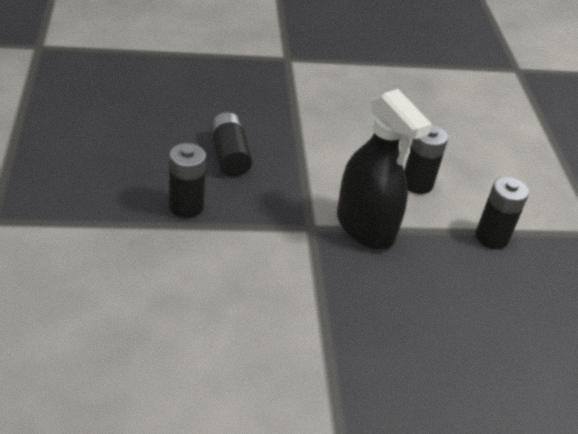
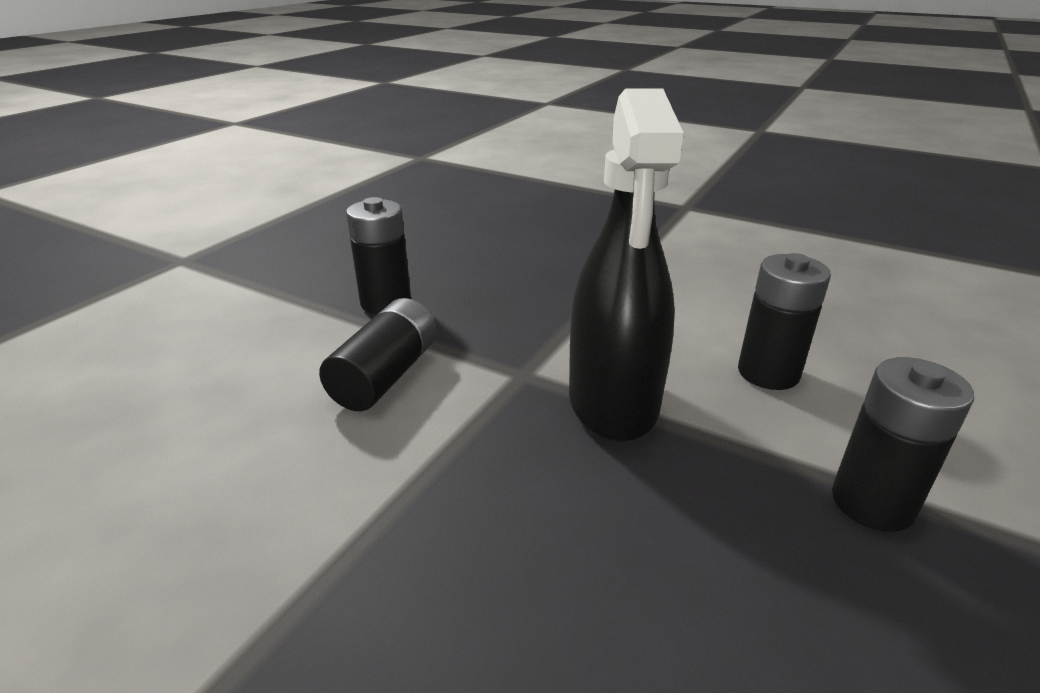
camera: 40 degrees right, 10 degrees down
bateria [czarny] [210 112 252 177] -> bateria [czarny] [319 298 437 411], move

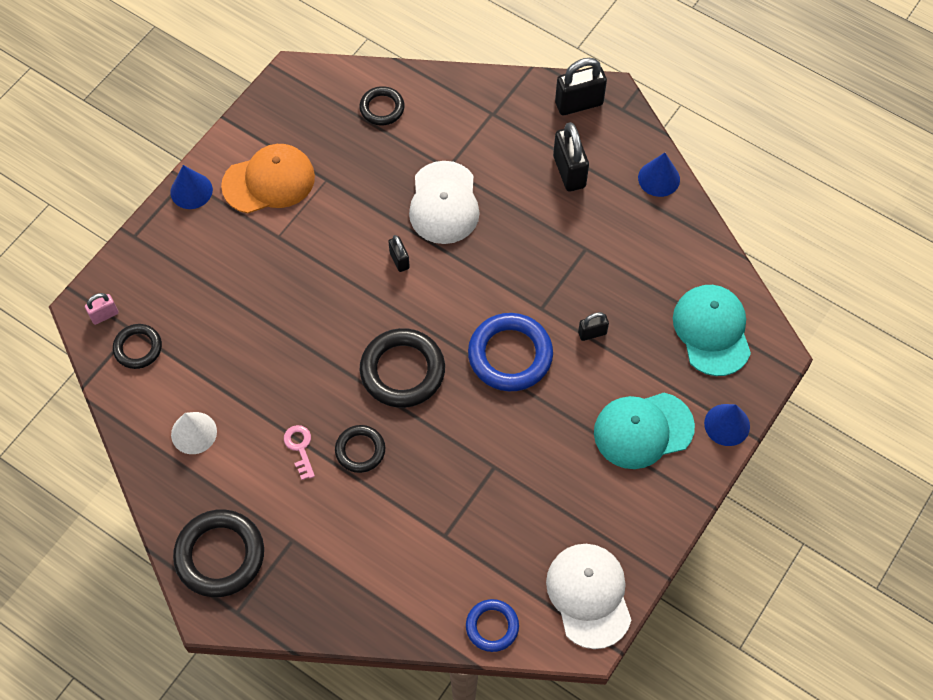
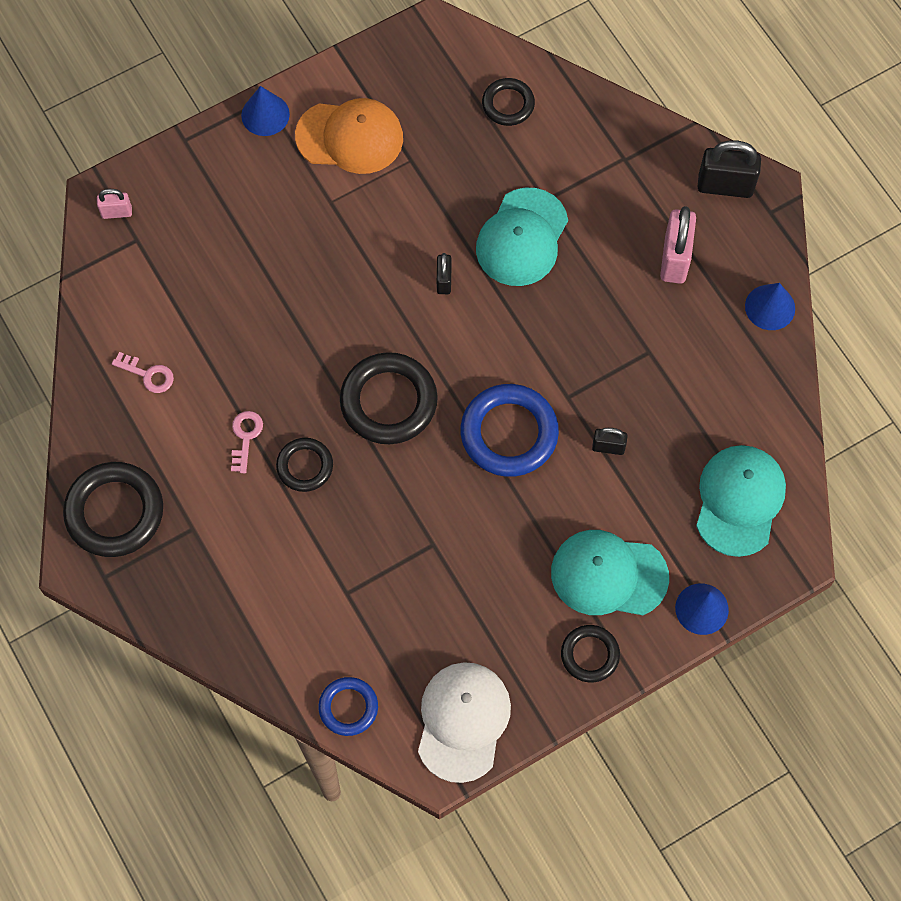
camera: 25 degrees right, 5 degrees up
pierścień [czarny] [113 324 162 369] -> pierścień [czarny] [561 625 620 682], move
stożek [biały] [171 412 217 454] -> klucz [różowy] [112 352 174 393]
czapka [biały] [409 161 479 244] -> czapka [turkusowy] [476 188 568 286]
kłódka [czarny] [553 122 589 192] -> kłódka [różowy] [660 206 696 284]

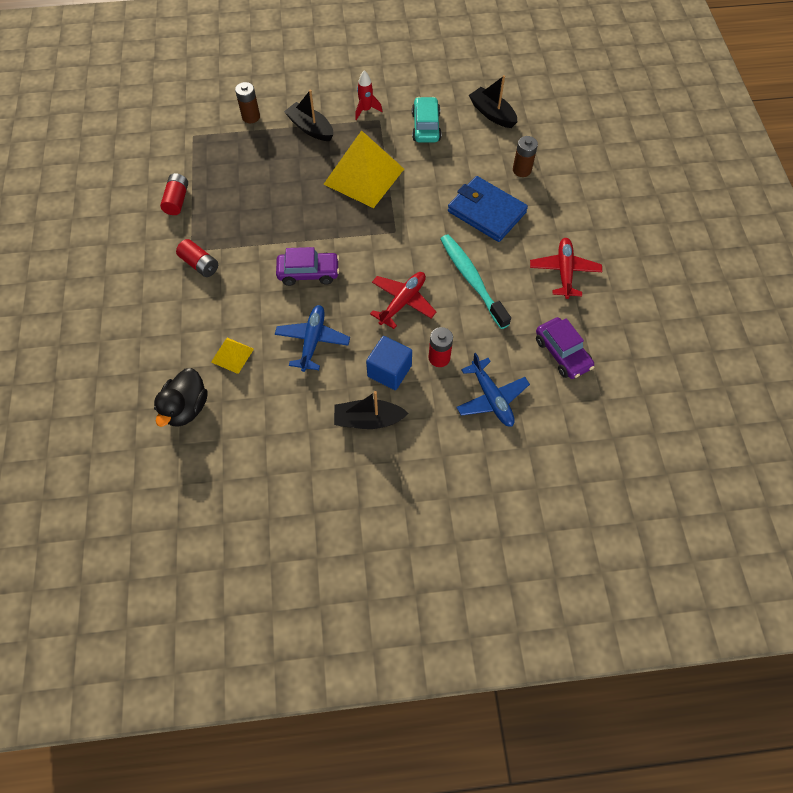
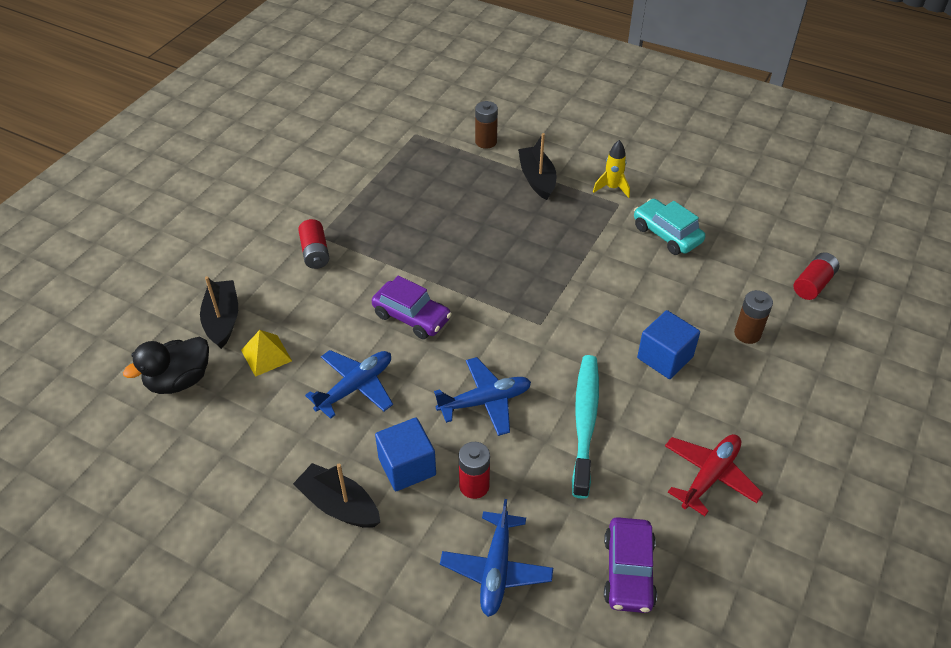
camera: 35 degrees right, 15 degrees down
bateria [czerwony] [160 173 188 215] -> bateria [czerwony] [794 252 839 300], move
piramida [żółty] [323 130 404 208] -> none
rakieta [czerwony] [355 70 383 120] -> rakieta [żółty] [593 140 630 198]
samolot [czerwony] [370 272 436 329] -> samolot [niebieski] [434 357 531 436]
samochód [turkusowy] [412 97 441 142] -> samochód [turkusowy] [634 199 705 255], 75 degrees counterclockwise
portfel [niebieski] [448 176 528 242] -> sześcian [niebieski] [637 310 700 379]
łódka [czarny] [469 75 517 128] -> łódka [czarny] [200 276 238 349], move

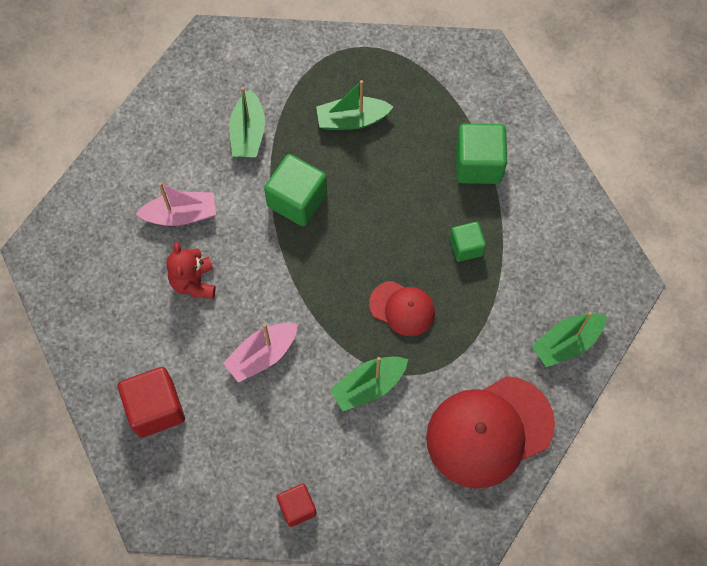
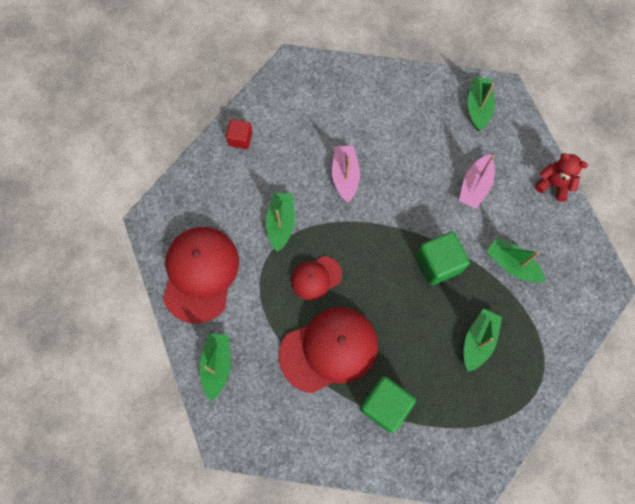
camera: 125 degrees right, 5 degrees up
sześcian [czerwony] [118 367 185 438] -> none
miś [czerwony] [166 242 216 299] -> miś [czerwony] [535 153 588 202], move
sześcian [zielony] [450 222 486 262] -> czapka [czerwony] [279 307 378 393]
none -> łódka [zielony] [468 77 495 131]

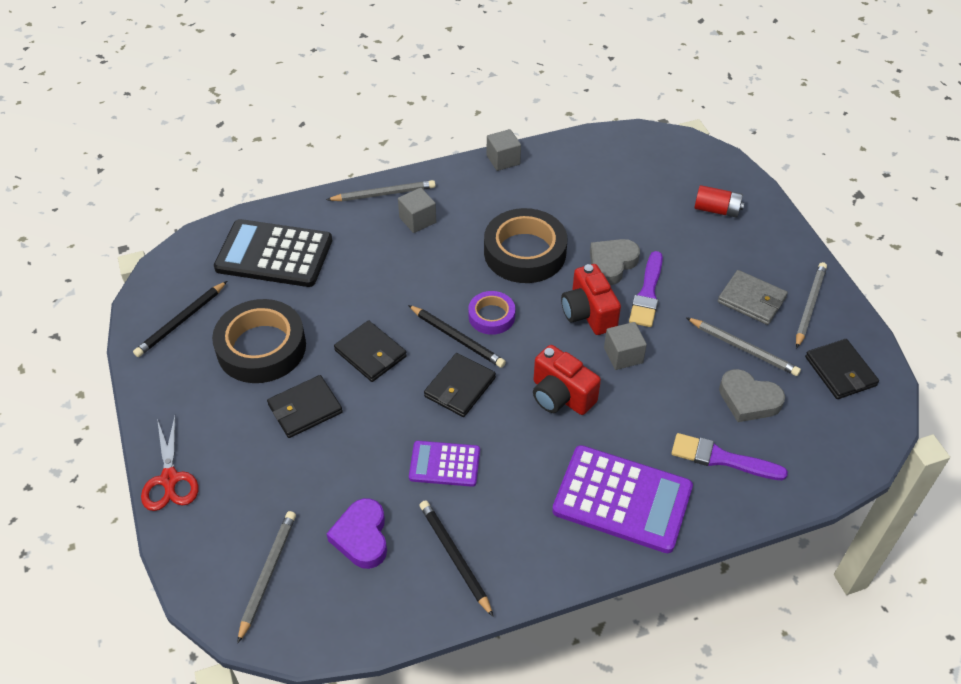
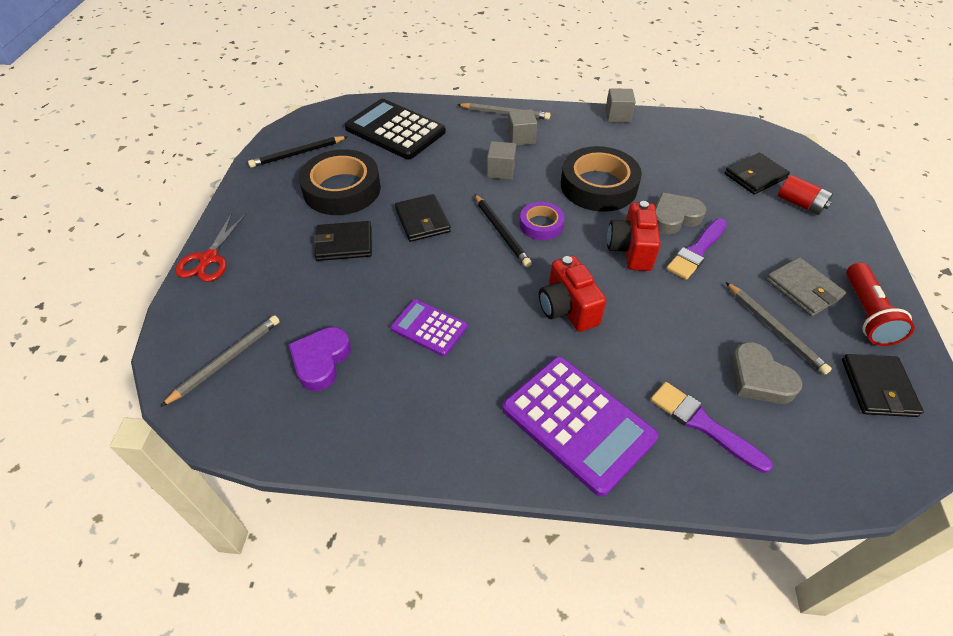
camera: 25 degrees right, 0 degrees up
ołówek [czarny] [419 500 494 617] -> none
portfel [czarny] [424 353 496 417] -> portfel [czarny] [724 153 790 195], move
sześcian [szary] [604 322 647 370] -> sześcian [szary] [487 141 516 180], move
ołówek [szary] [796 262 827 349] -> latarka [czerwony] [846 263 915 346]

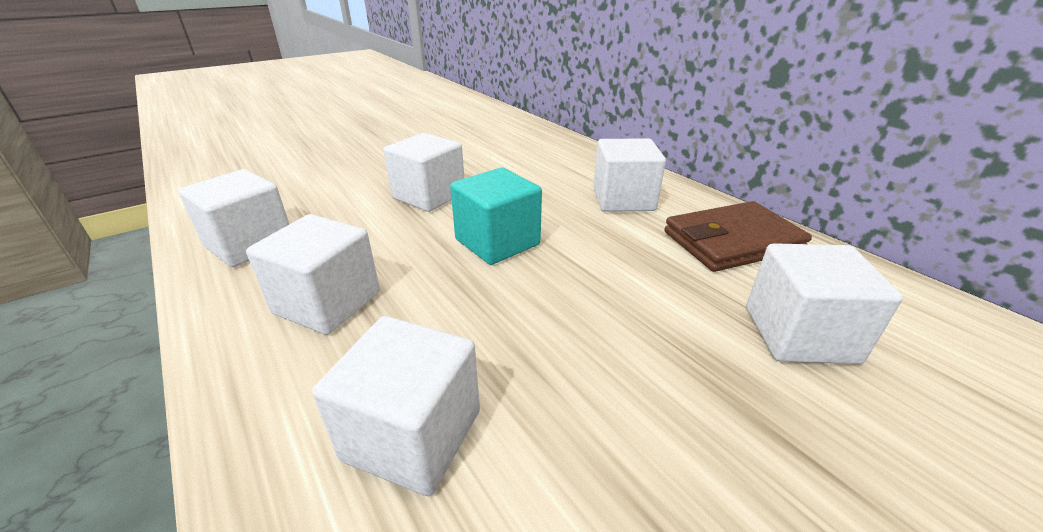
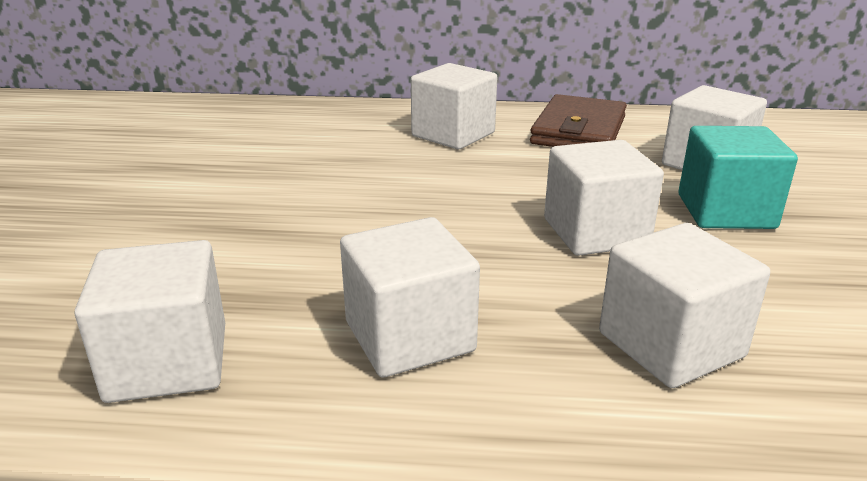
camera: 50 degrees left, 5 degrees down
sześcian [biały] [384 133 464 212] -> sześcian [biały] [544 140 664 256], move
sześcian [turkusowy] [450 168 542 265] -> sześcian [turkusowy] [678 126 798 229], move

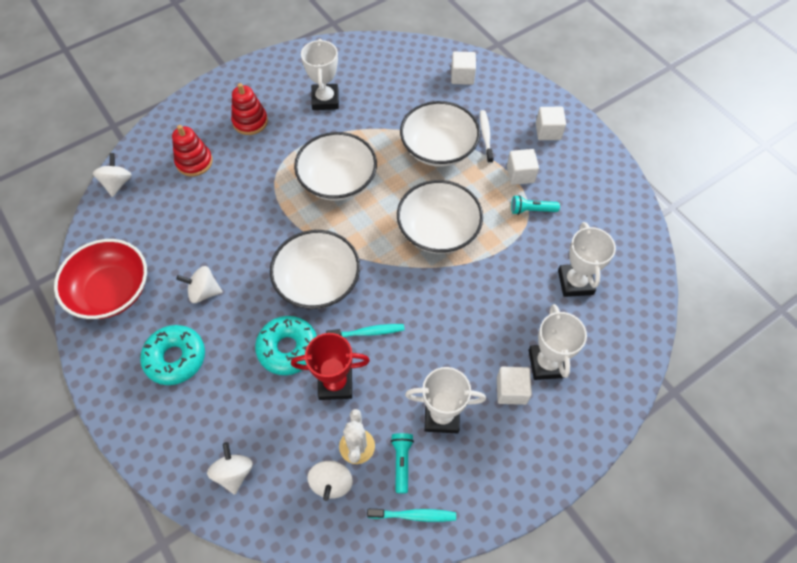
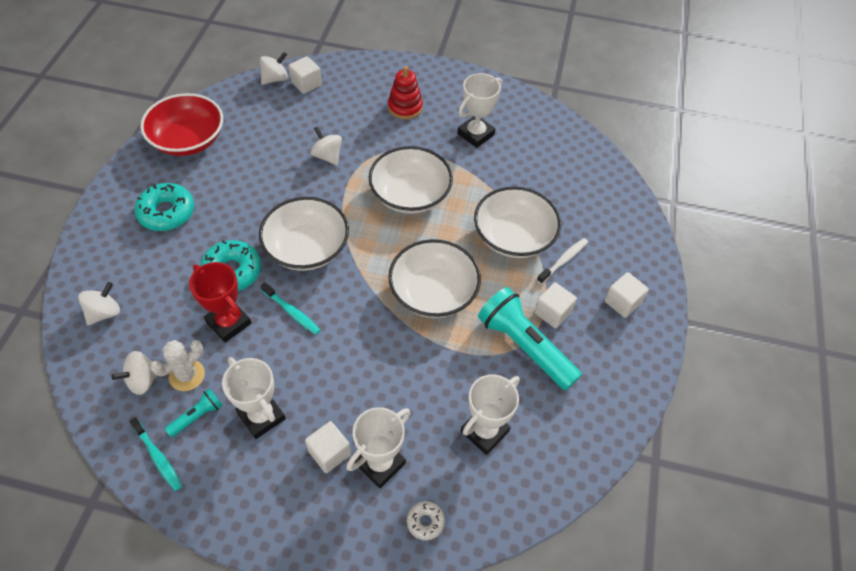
camera: 45 degrees right, 5 degrees down
zabawka nakładanka [czerwony] [172 125 213 177] -> none
bączek [biały] [176 266 223 303] -> bączek [biały] [311 126 342 166], move
sześcian [biały] [451 52 476 85] -> sześcian [biały] [289 56 322 94], move
latarka [turkusowy] [511 195 560 215] -> latarka [turkusowy] [478 287 582 390], x2.13
none -> donut [biały] [407 501 445 540]

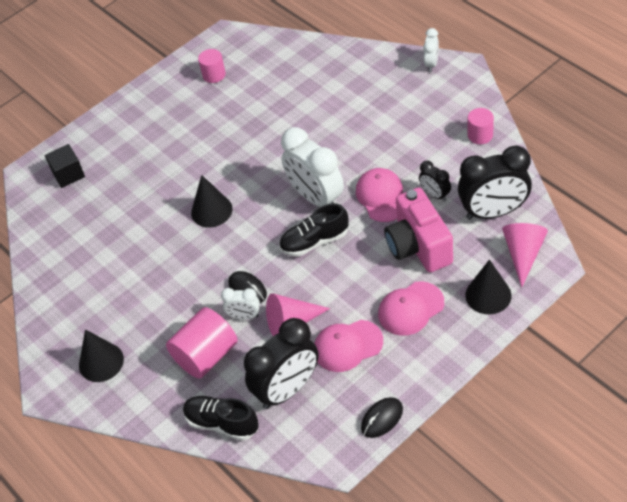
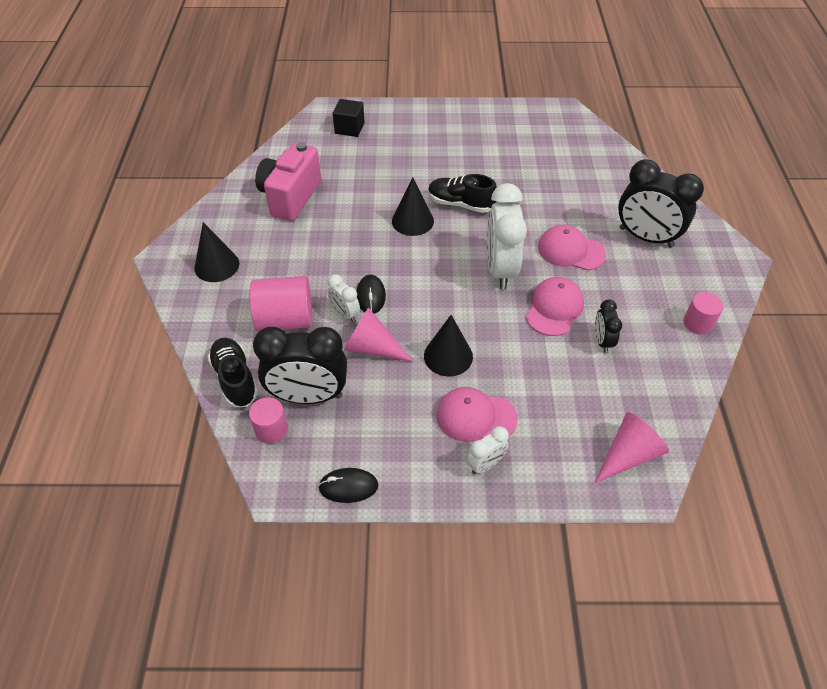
camera: 35 degrees right, 0 degrees up
walec [różowy] [198 49 226 83] -> walec [różowy] [249 397 288 443], move
but [czarny] [279 203 349 257] -> but [czarny] [428 174 497 213], move
czapka [różowy] [314 320 383 372] -> czapka [różowy] [538 225 606 270], move
aparat fotograficzny [różowy] [384 188 453 272] -> aparat fotograficzny [różowy] [255 142 321 221], move
budzik [biały] [423 28 439 72] -> budzik [biały] [467 426 509 474], move
budzik [czarny] [458 146 532 220] -> budzik [czarny] [618 160 704 248], move
stożek [czarny] [465 259 512 314] -> stożek [czarny] [424 315 473 376], move

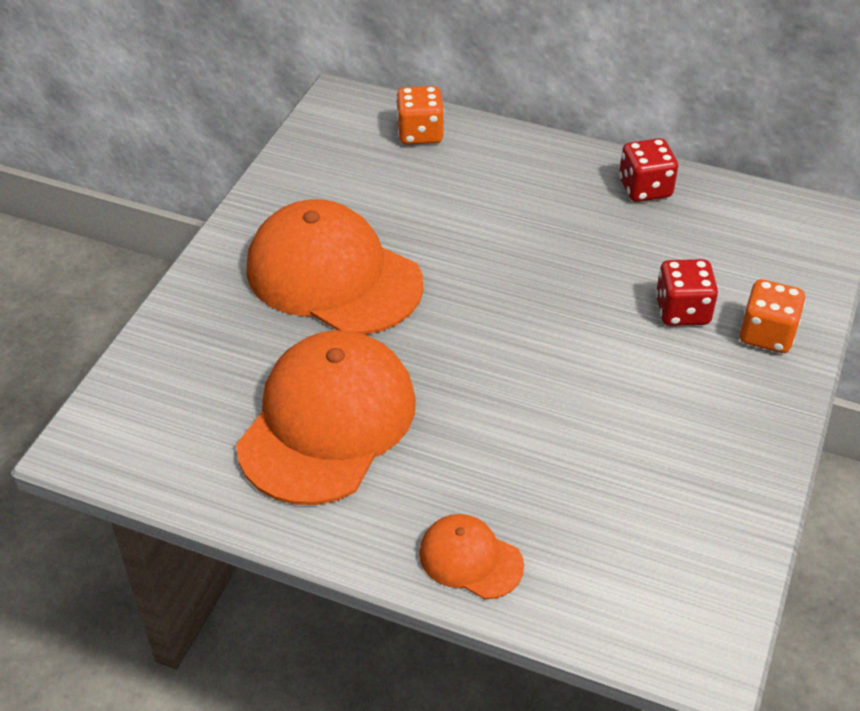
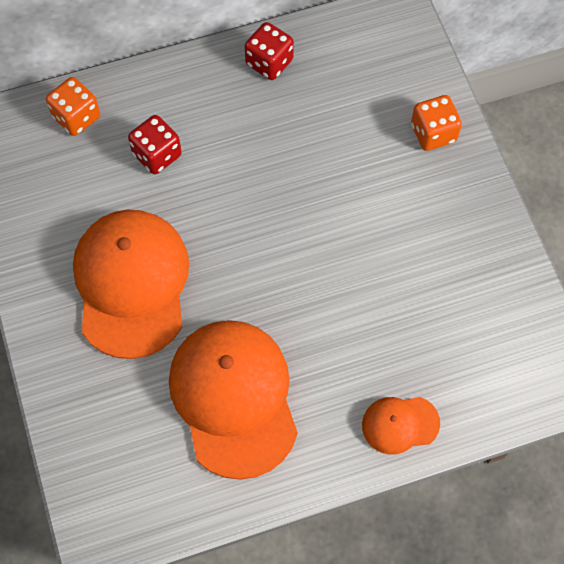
camera: 40 degrees left, 20 degrees up
czapka [pomarańczowy] [246 199 423 335] -> czapka [pomarańczowy] [73 210 189 359], 90 degrees clockwise
kostka do gry [czerwony] [655 259 718 326] -> kostka do gry [czerwony] [128 115 182 174], move

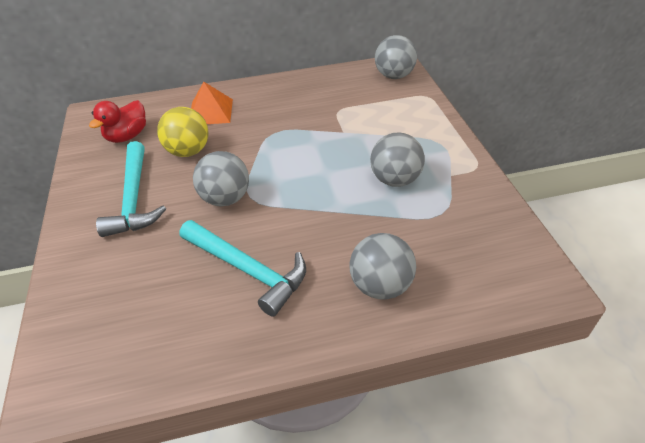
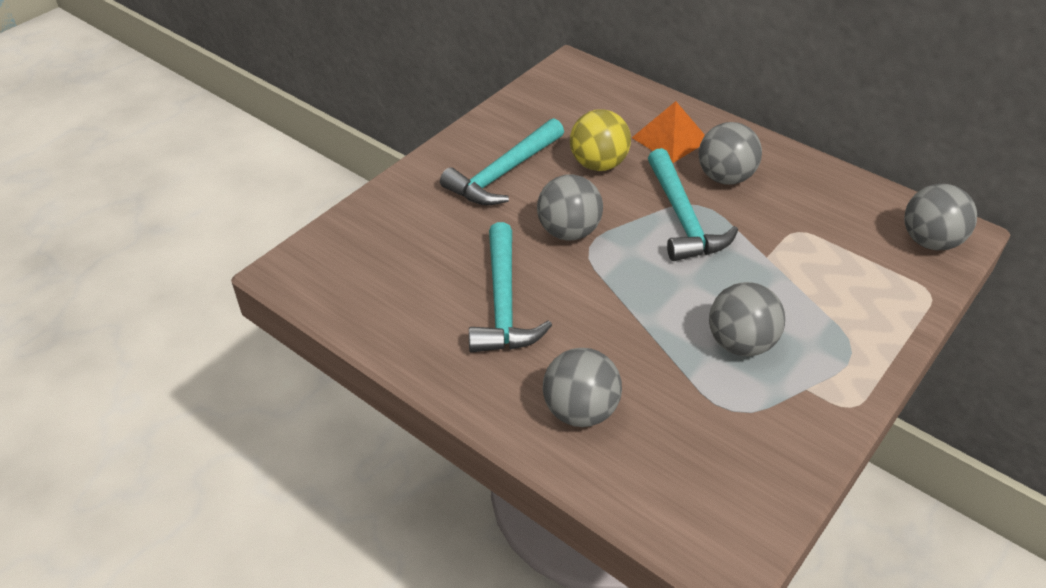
camera: 50 degrees right, 0 degrees up
kaczka [czerwony] [89 100 146 143] -> none
none -> młotek [turkusowy] [648 148 738 261]
none -> piłka [szary] [699 122 762 184]

